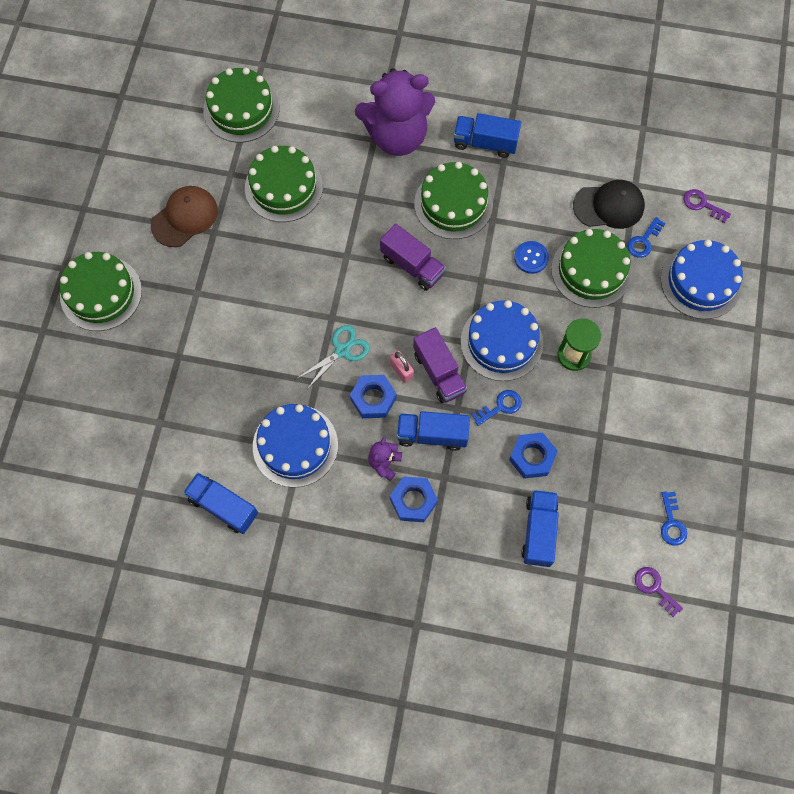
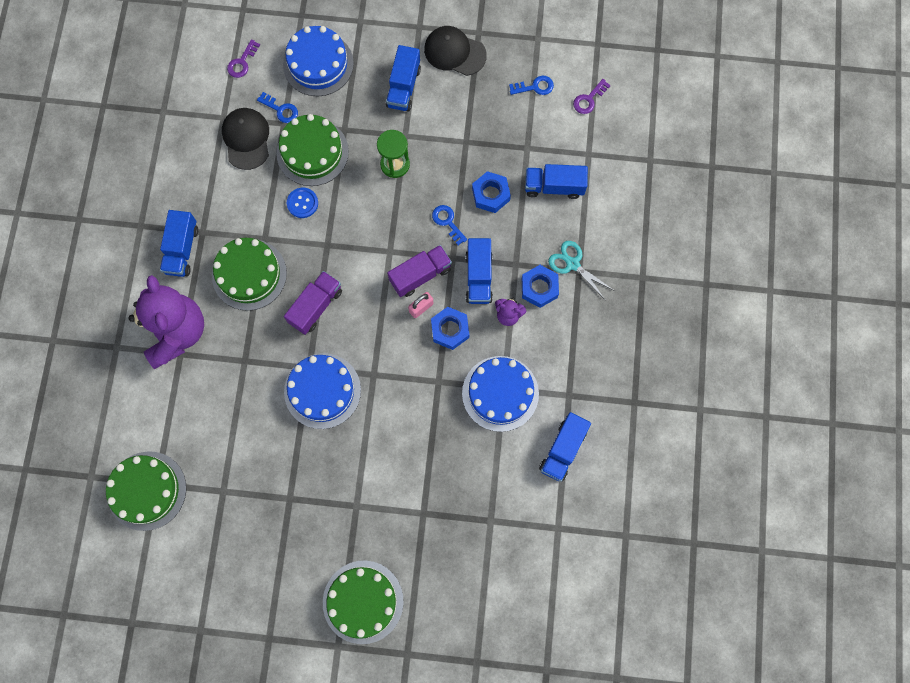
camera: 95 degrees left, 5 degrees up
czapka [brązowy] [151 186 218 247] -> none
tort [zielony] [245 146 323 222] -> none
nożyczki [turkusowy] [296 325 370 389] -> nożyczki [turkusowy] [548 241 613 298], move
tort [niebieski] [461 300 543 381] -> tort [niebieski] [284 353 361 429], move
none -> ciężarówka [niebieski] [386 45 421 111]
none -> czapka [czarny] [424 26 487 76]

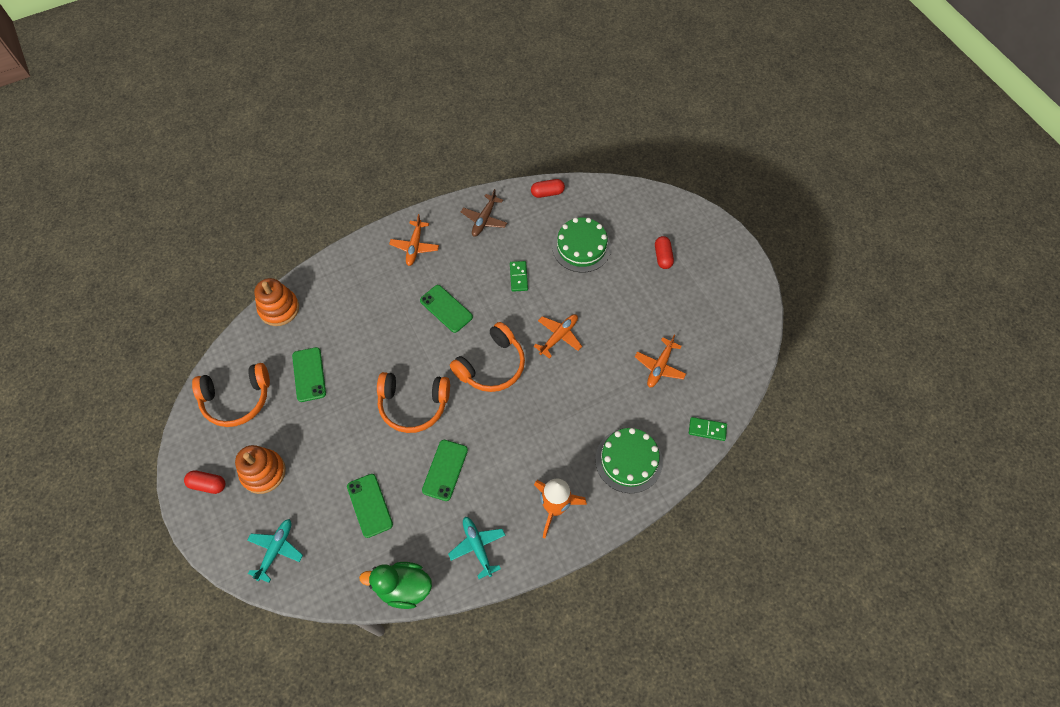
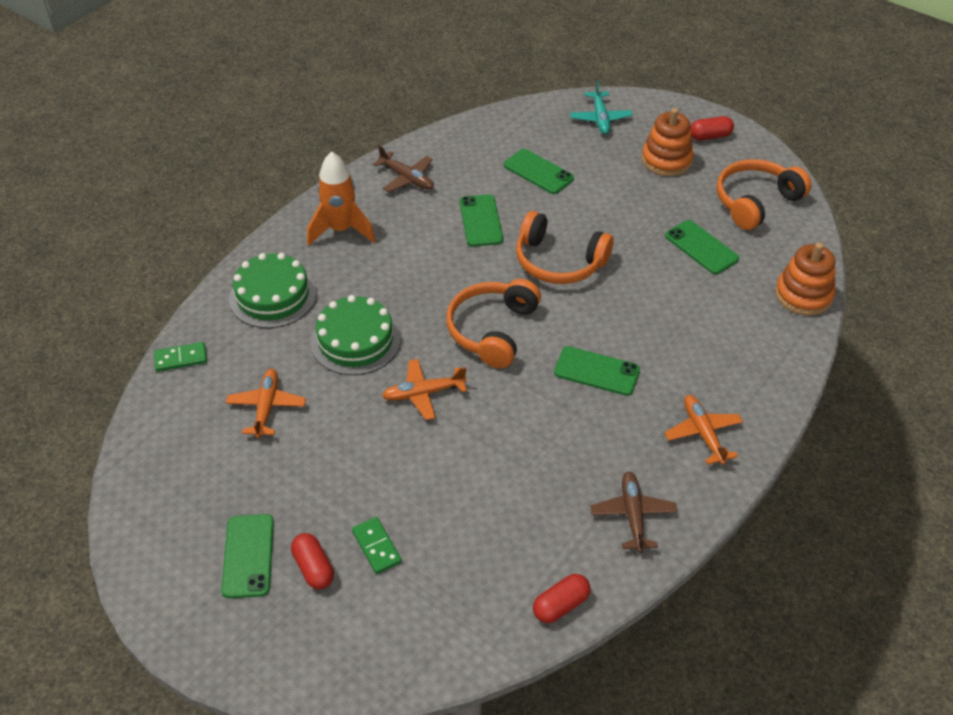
camera: 155 degrees right, 15 degrees down
kaczka [zielony] [359 562 432 609] -> none
słuchawki [pomarańczowy] [377 372 450 433] -> słuchawki [pomarańczowy] [516 211 613 284], 135 degrees counterclockwise
samolot [turkusowy] [448 517 505 579] -> samolot [brązowy] [373 145 434 192]
kostka domina [zielony] [510 261 528 292] -> kostka domina [zielony] [352 517 402 574], move
samolot [pomarańczowy] [534 314 582 359] -> samolot [pomarańczowy] [382 359 467 420], 60 degrees clockwise
tort [zielony] [552 218 611 273] -> tort [zielony] [311 295 401 375], move
none -> telefon [zielony] [221 514 274 598]

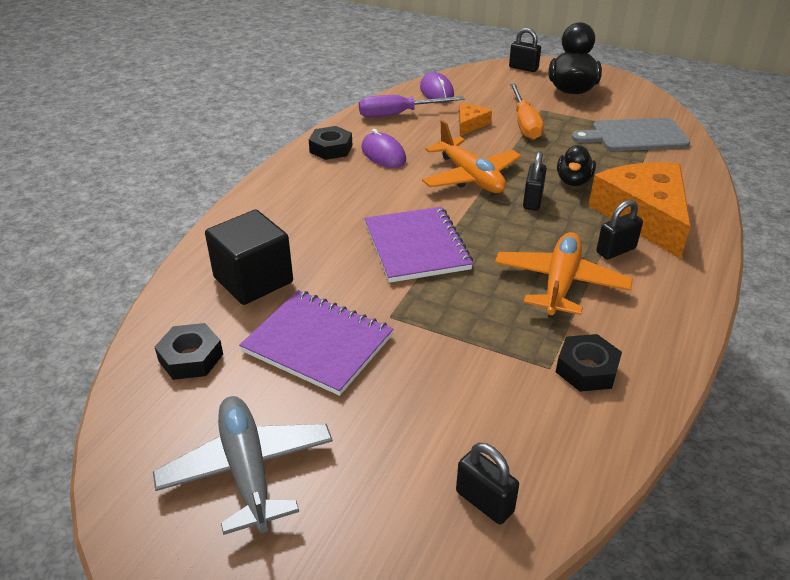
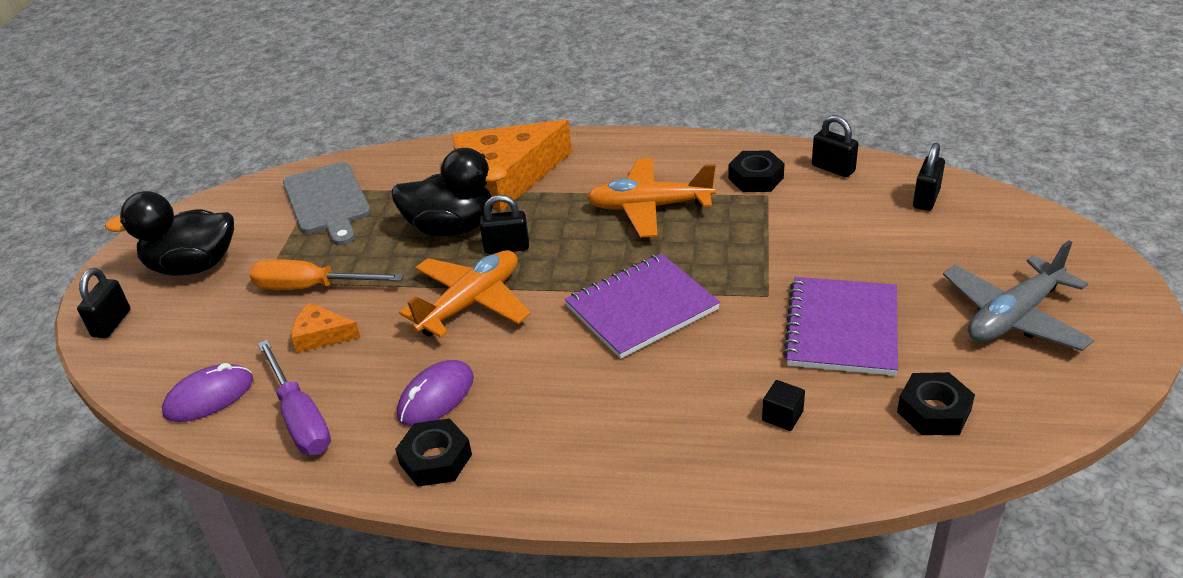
camera: 105 degrees left, 0 degrees up
sześcian [czarny] [205 210 293 305] -> sześcian [czarny] [762 380 805 431], x0.42
śrubokręt [pomarańczowy] [510 84 544 140] -> śrubokręt [pomarańczowy] [250 259 404 290], 150 degrees counterclockwise
kaczka [czarny] [557 145 596 186] -> kaczka [czarny] [391 148 507 236], x1.65
kłódka [czarny] [596 200 643 259] -> kłódka [czarny] [812 115 858 177], move

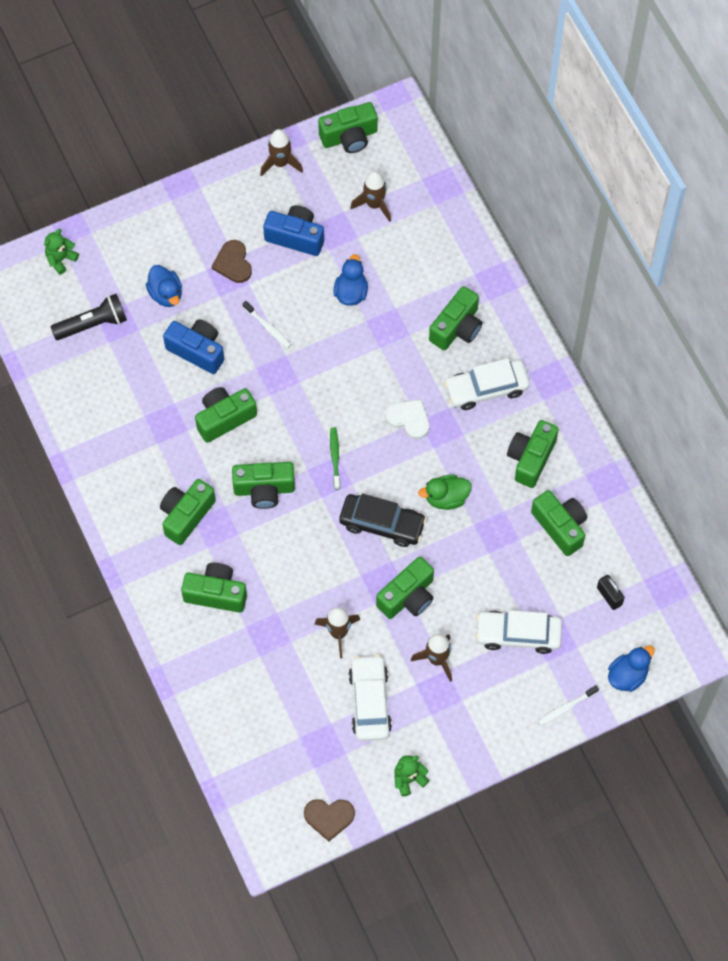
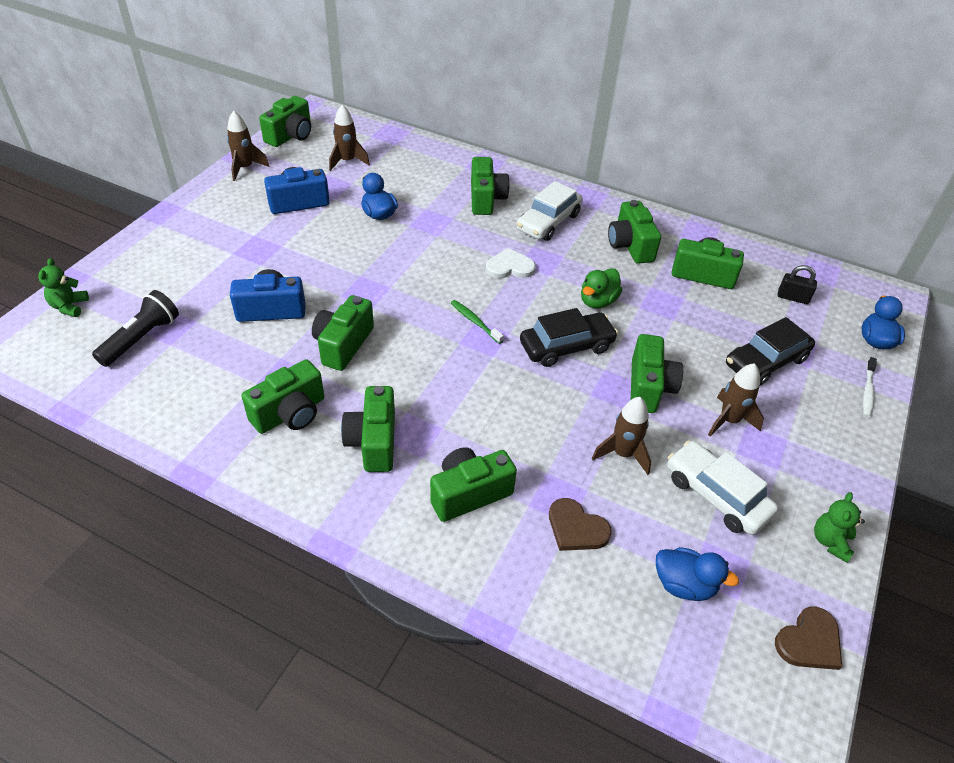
camera: 40 degrees left, 20 degrees down
kaczka [niebieski] [146 265 182 307] -> kaczka [niebieski] [656 547 739 601], move
serce [brązowy] [212 240 252 283] -> serce [brązowy] [549 498 612 551], move
aparat fotograficzny [zielony] [232 462 295 509] -> aparat fotograficzny [zielony] [241 359 324 434], move
szczoteczka do zębów [biały] [243 301 291 348] -> none
samochód [biały] [475 610 562 654] -> samochód [czarny] [726 317 815 385]

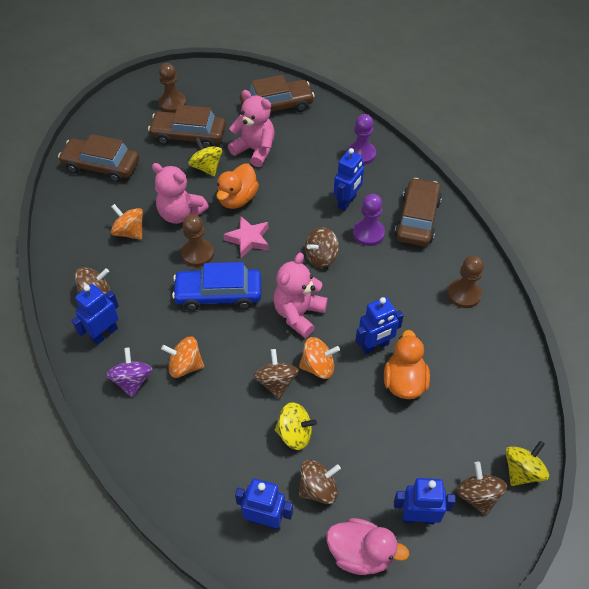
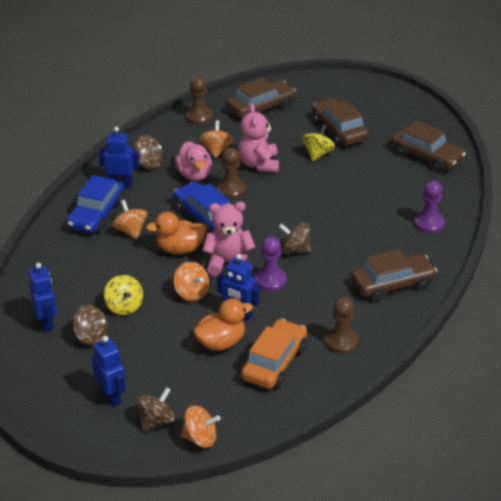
camera: 55 degrees right, 15 degrees down
samochód [brązowy] [58 134 139 182] -> samochód [brązowy] [227 77 296 119], 75 degrees clockwise
bączek [fioletowy] [106 347 152 398] -> samochód [niebieski] [67 175 124 233]
pionek [brązowy] [158 63 186 113] -> pionek [brązowy] [186 76 213 125], move
kaczka [pomarańczowy] [216 163 259 209] -> kaczka [pomarańczowy] [146 212 207 254], move
gwiazda [różowy] [223 216 269 258] -> none
miś [różowy] [228 90 275 167] -> none
bączek [brązowy] [254 349 299 399] -> none
kaczka [różowy] [326 518 409 575] -> kaczka [różowy] [175 141 212 181], move
robot [niebieski] [334 148 364 211] -> none
pionek [fioletowy] [353 194 385 246] -> pionek [fioletowy] [255 236 287 291], move
bączek [żółty] [505 441 549 486] -> bączek [pomarańczowy] [181 405 220 448]
none -> samochód [pomarańczowy] [241 319 307 389]

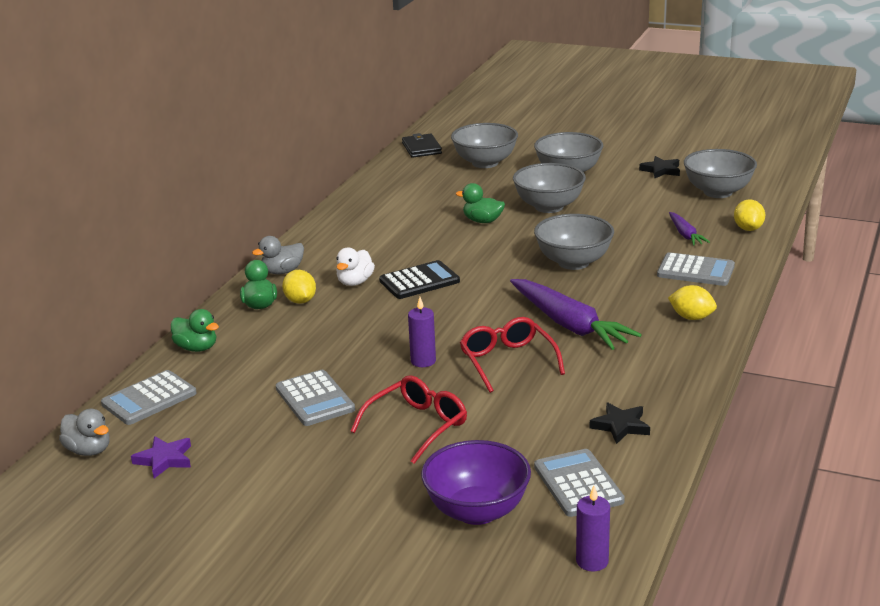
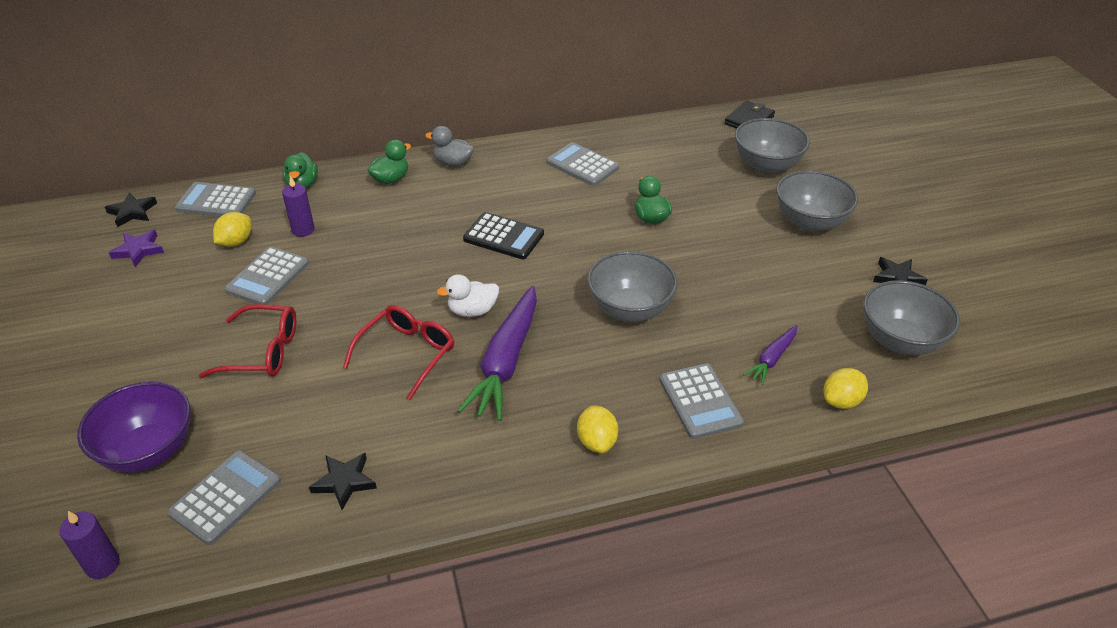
camera: 50 degrees right, 15 degrees up
kaczka [szary] [59 409 110 456] -> gwiazda [czarny] [105 193 157 227]
cytryna [żółty] [282 270 316 304] -> cytryna [żółty] [213 212 251 247], move
kaczka [biały] [336 248 375 286] -> kaczka [biały] [436 274 499 317], move
świeca [fioletowy] [408 297 436 367] -> świeca [fioletowy] [282 176 315 237], move
miska [szary] [513 163 586 213] -> none
none -> kalkulator [szary] [546 142 619 186]

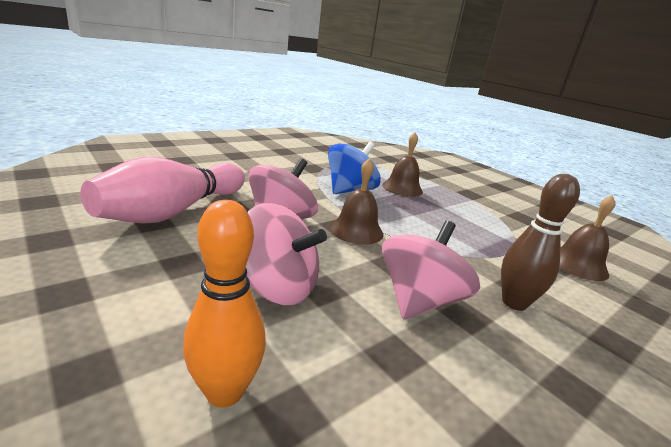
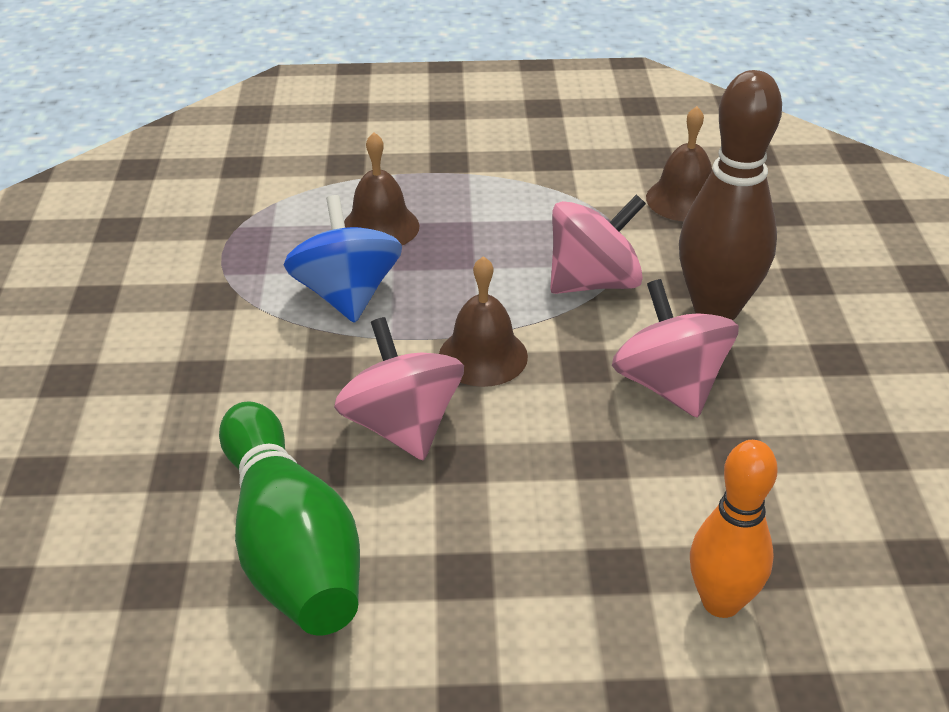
camera: 50 degrees left, 15 degrees up
kręgiel [różowy] [81 157 245 224] -> kręgiel [zielony] [219 401 360 635]
bączek [różowy] [246 203 327 305] -> bączek [różowy] [550 194 646 294], move
kręgiel [brązowy] [501 174 580 311] -> kręgiel [brązowy] [679 70 782 320], x1.51

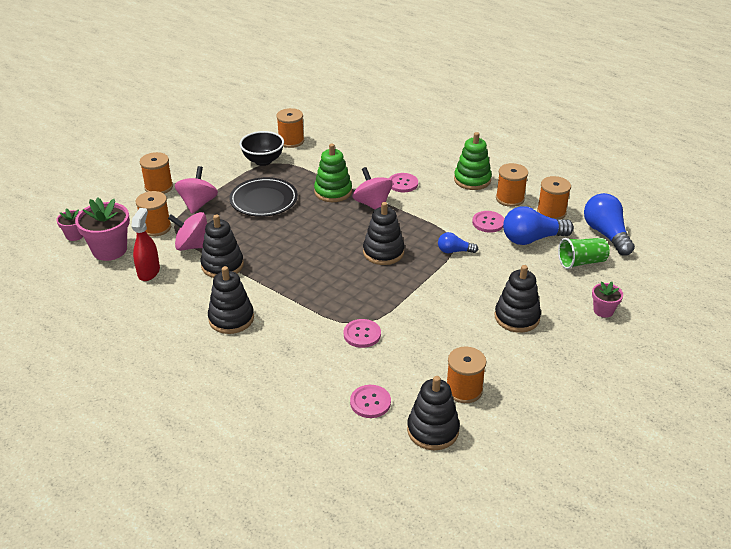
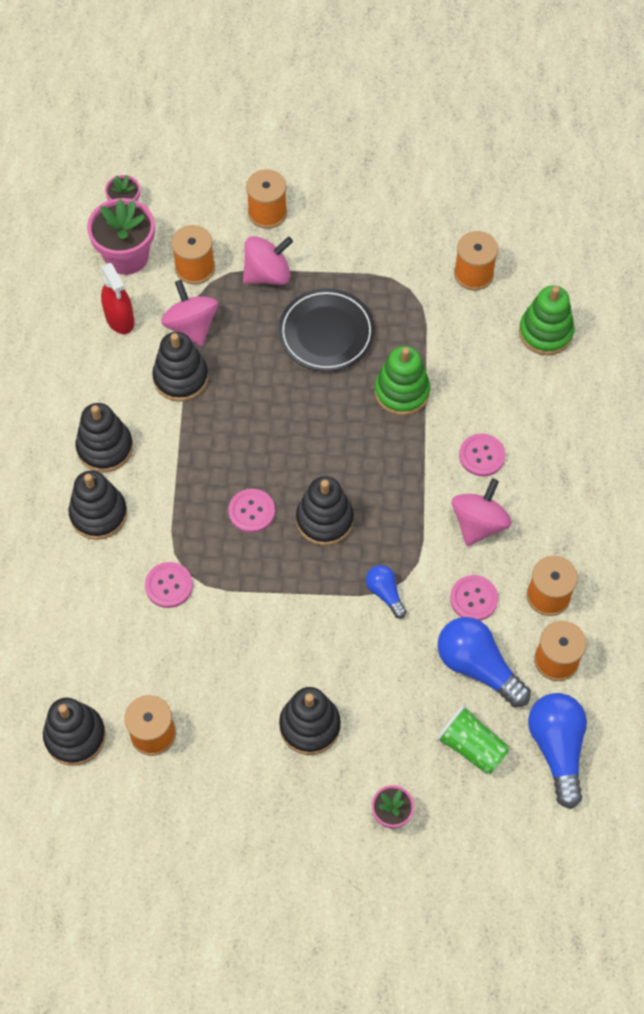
camera: 55 degrees right, 25 degrees up
spryskiwacz [czerwony] [131 208 160 281] -> spryskiwacz [czerwony] [101 263 134 334], 90 degrees clockwise
miska [czarny] [239 131 284 166] -> none
guzik [różowy] [350 385 391 418] -> guzik [różowy] [228 489 275 533], move
bączek [różowy] [353 167 393 209] -> bączek [różowy] [452 478 512 546], move
zabawka nakładanka [zielony] [454 132 492 190] -> zabawka nakładanka [zielony] [519 285 574 355], move
żarówka [niebieski] [584 193 635 256] -> żarówka [niebieski] [528 693 587 809], 45 degrees counterclockwise
none -> zabawka nakładanka [czarny] [68 470 127 540]

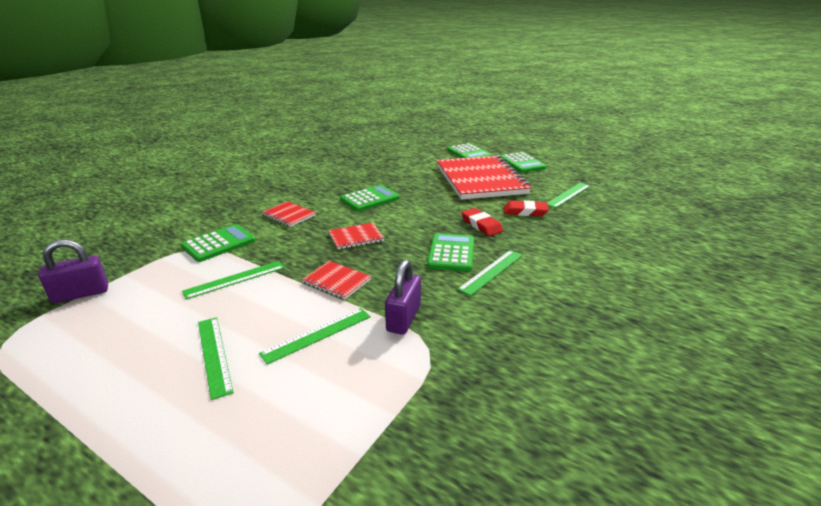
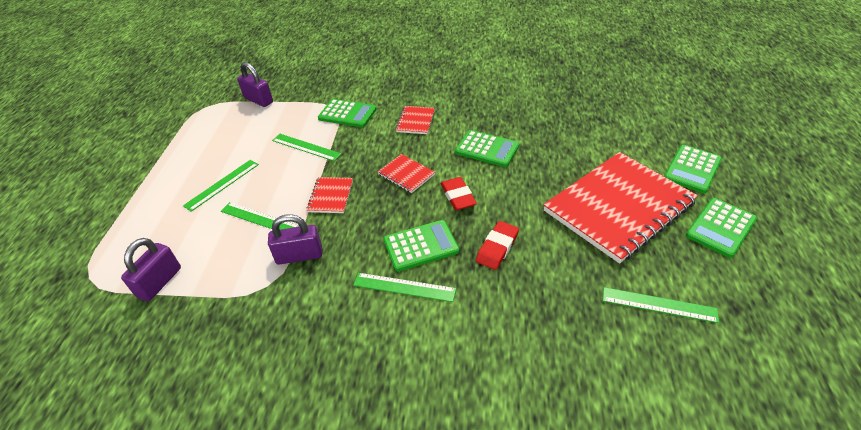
camera: 65 degrees right, 15 degrees up
gumka do mazania [czerwony] [504 200 549 216] -> gumka do mazania [czerwony] [441 177 477 210], move
none -> kłódka [fioletowy] [121 238 181 301]

